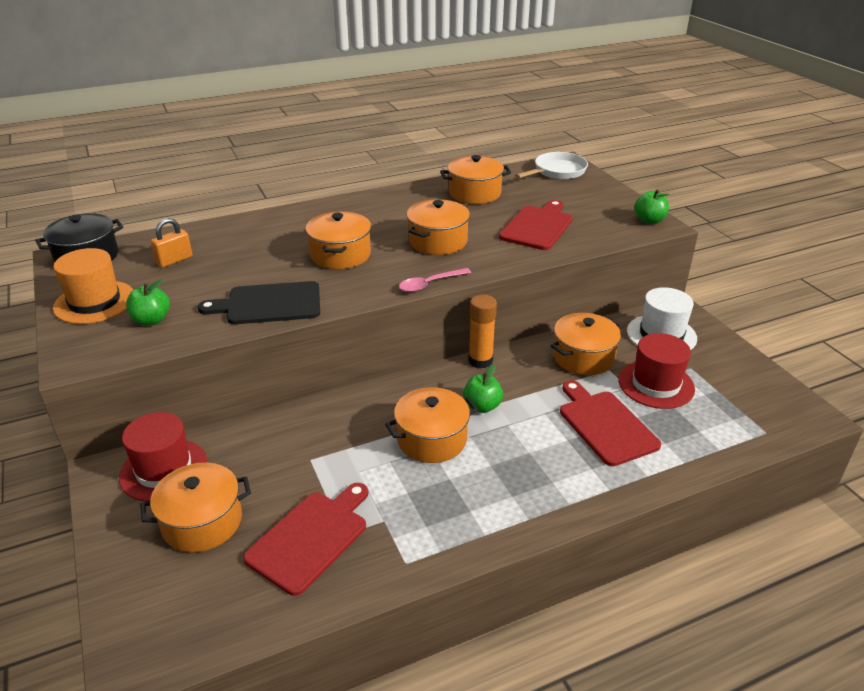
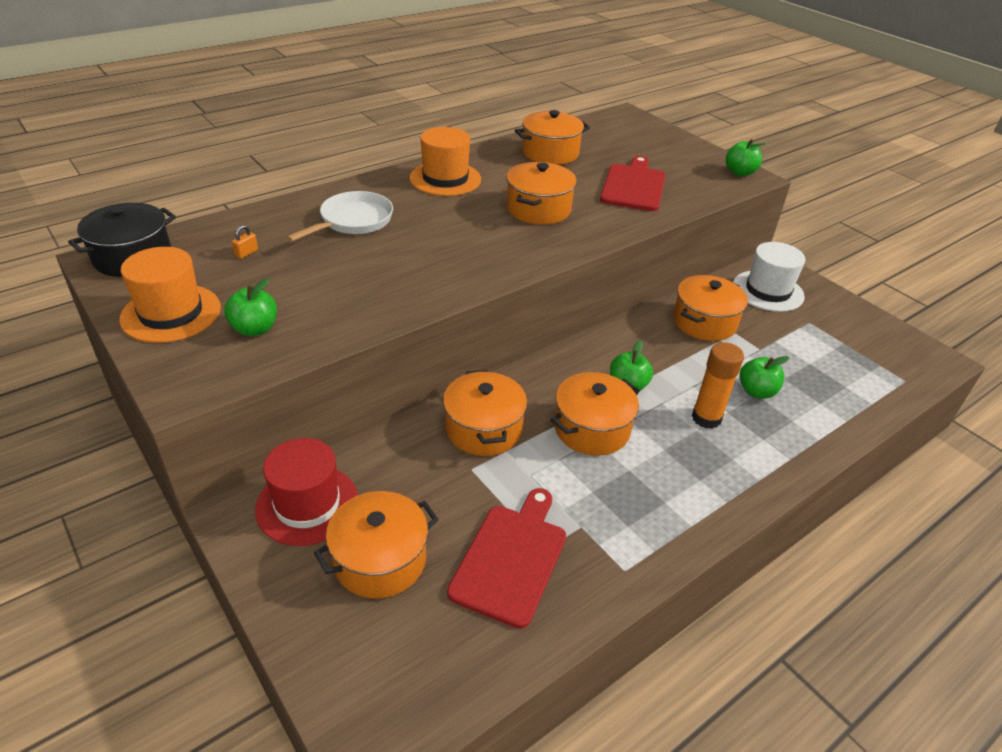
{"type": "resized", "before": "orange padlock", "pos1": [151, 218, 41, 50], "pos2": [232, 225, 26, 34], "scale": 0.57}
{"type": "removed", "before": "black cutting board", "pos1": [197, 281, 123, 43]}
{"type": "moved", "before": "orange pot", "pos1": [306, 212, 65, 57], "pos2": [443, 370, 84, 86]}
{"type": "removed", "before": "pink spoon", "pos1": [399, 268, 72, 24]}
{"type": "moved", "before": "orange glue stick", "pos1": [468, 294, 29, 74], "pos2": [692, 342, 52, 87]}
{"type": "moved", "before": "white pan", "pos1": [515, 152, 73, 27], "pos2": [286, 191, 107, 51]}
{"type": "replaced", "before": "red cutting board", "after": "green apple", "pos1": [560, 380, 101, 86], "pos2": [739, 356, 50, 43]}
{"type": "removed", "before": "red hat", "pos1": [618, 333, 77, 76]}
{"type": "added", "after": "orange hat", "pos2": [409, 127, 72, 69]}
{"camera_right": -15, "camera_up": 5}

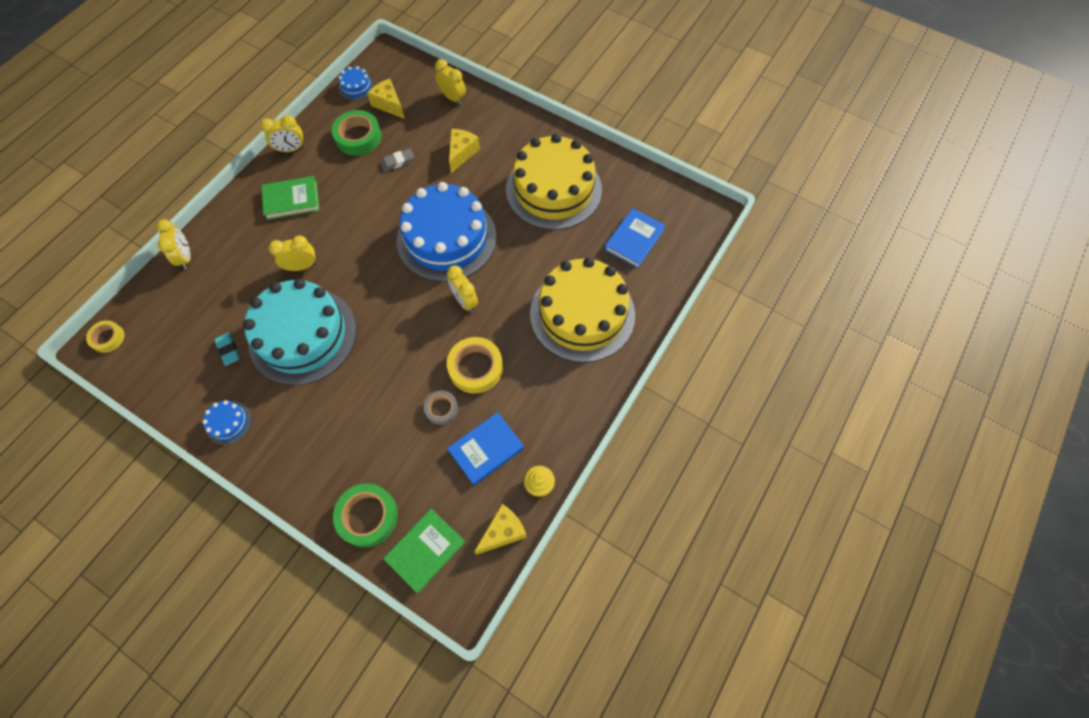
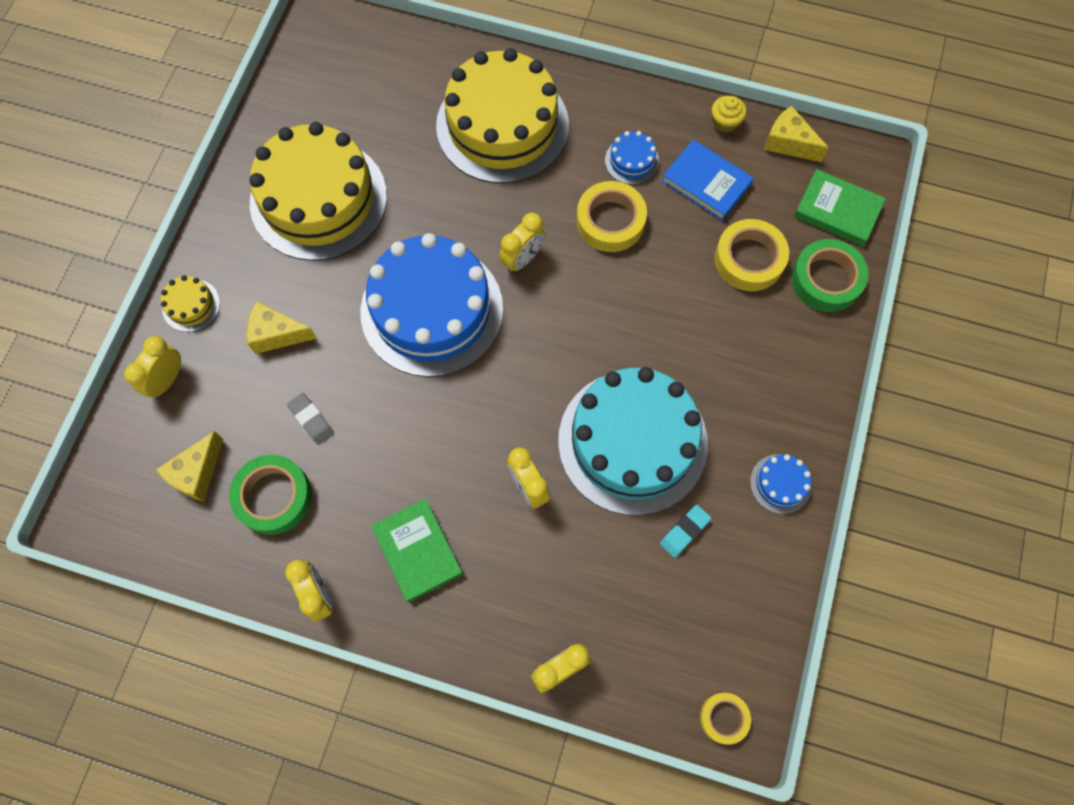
{"type": "moved", "before": "blue cake", "pos1": [338, 66, 37, 35], "pos2": [605, 131, 54, 54]}
{"type": "removed", "before": "grey tape", "pos1": [424, 390, 34, 35]}
{"type": "removed", "before": "blue book", "pos1": [604, 208, 62, 60]}
{"type": "added", "after": "yellow cake", "pos2": [161, 275, 59, 57]}
{"type": "added", "after": "yellow tape", "pos2": [714, 219, 75, 72]}
{"camera_right": -105, "camera_up": 5}

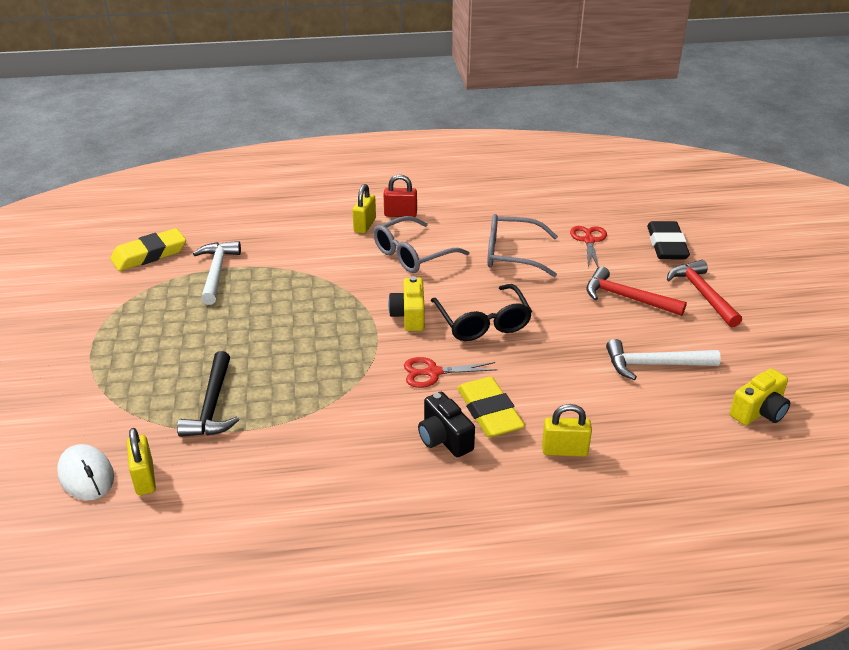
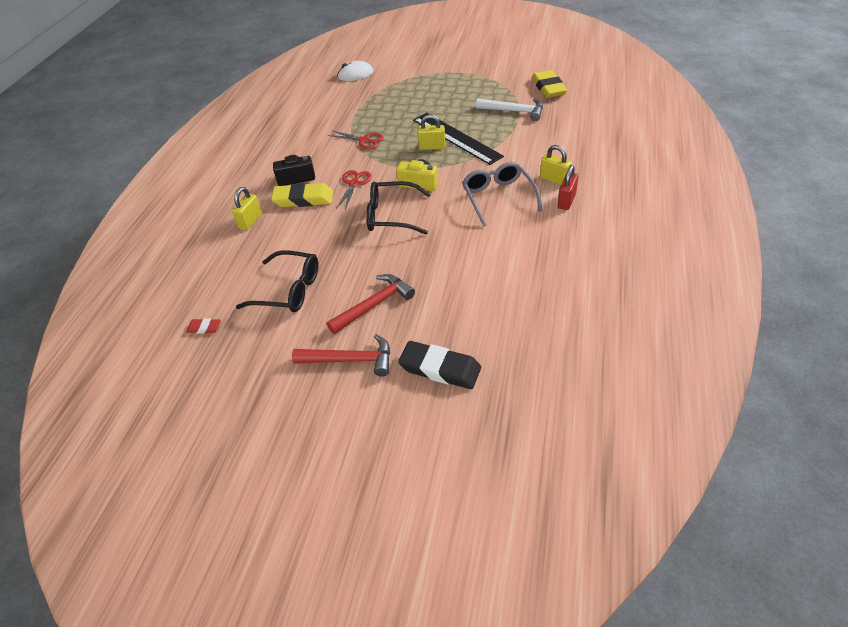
{"type": "moved", "before": "yellow padlock", "pos1": [127, 428, 29, 67], "pos2": [417, 114, 28, 36]}
{"type": "removed", "before": "black hammer", "pos1": [177, 351, 62, 86]}
{"type": "removed", "before": "grey glasses", "pos1": [487, 214, 71, 63]}
{"type": "moved", "before": "red scissors", "pos1": [570, 226, 37, 42], "pos2": [328, 131, 56, 19]}
{"type": "replaced", "before": "white hammer", "after": "black glasses", "pos1": [606, 339, 115, 41], "pos2": [236, 250, 82, 62]}
{"type": "replaced", "before": "yellow camera", "after": "red eraser", "pos1": [730, 368, 60, 58], "pos2": [186, 319, 35, 14]}
{"type": "added", "after": "black ruler", "pos2": [413, 113, 91, 52]}
{"camera_right": 115, "camera_up": 10}

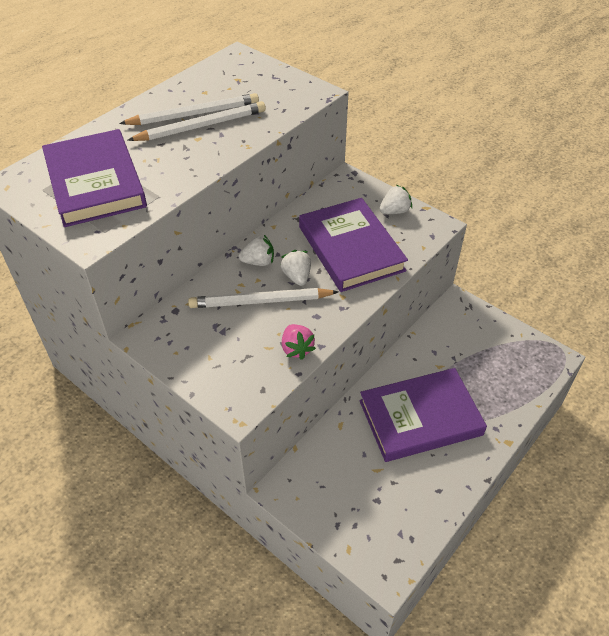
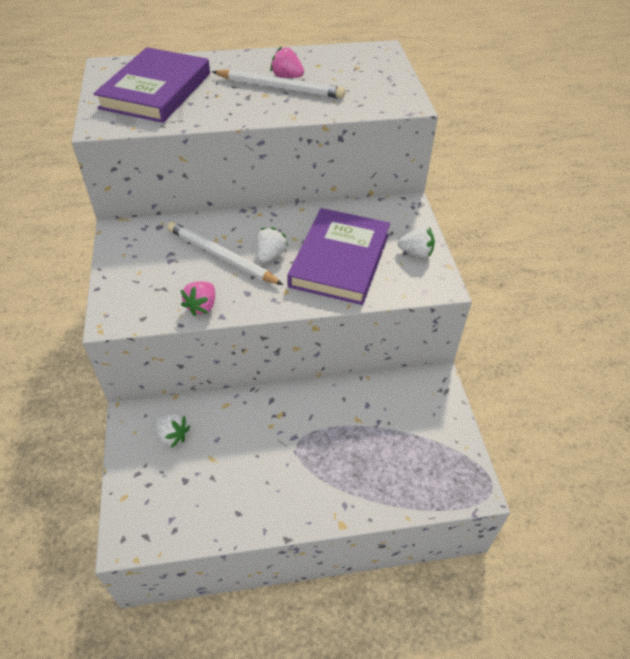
{"type": "replaced", "before": "white pencil", "after": "pink strawberry", "pos1": [119, 93, 140, 32], "pos2": [270, 46, 34, 32]}
{"type": "moved", "before": "white strawberry", "pos1": [239, 235, 35, 31], "pos2": [153, 413, 37, 35]}
{"type": "removed", "before": "purple book", "pos1": [359, 368, 128, 94]}
{"camera_right": 40, "camera_up": 0}

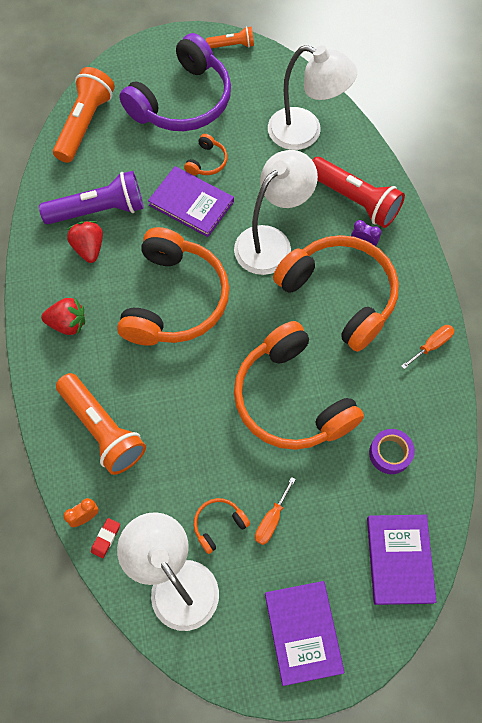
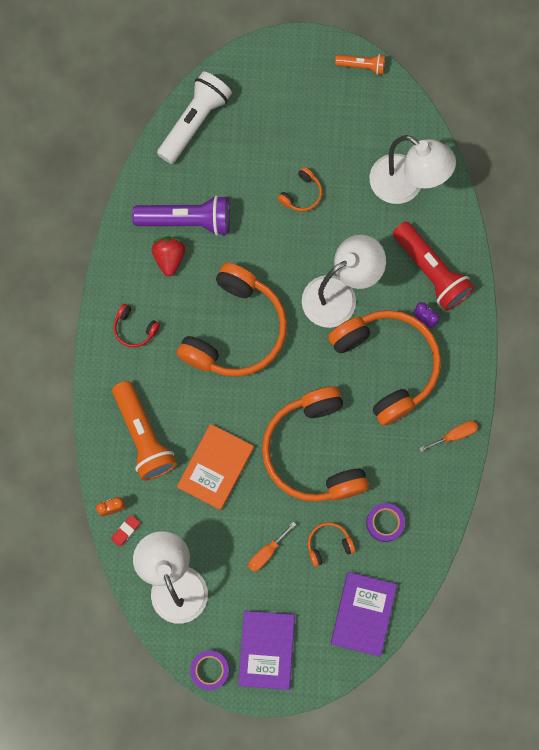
{"type": "replaced", "before": "red strawberry", "after": "red headphones", "pos1": [41, 297, 44, 38], "pos2": [113, 304, 47, 44]}
{"type": "recoloured", "before": "orange flashlight", "after": "white flashlight", "pos1": [53, 67, 62, 96], "pos2": [157, 72, 75, 92]}
{"type": "removed", "before": "purple headphones", "pos1": [119, 33, 112, 98]}
{"type": "removed", "before": "purple book", "pos1": [148, 166, 86, 71]}
{"type": "moved", "before": "orange headphones", "pos1": [194, 498, 56, 56], "pos2": [308, 522, 47, 45]}
{"type": "added", "after": "orange book", "pos2": [177, 424, 77, 86]}
{"type": "added", "after": "purple tape", "pos2": [190, 650, 39, 40]}
{"camera_right": 15, "camera_up": 10}

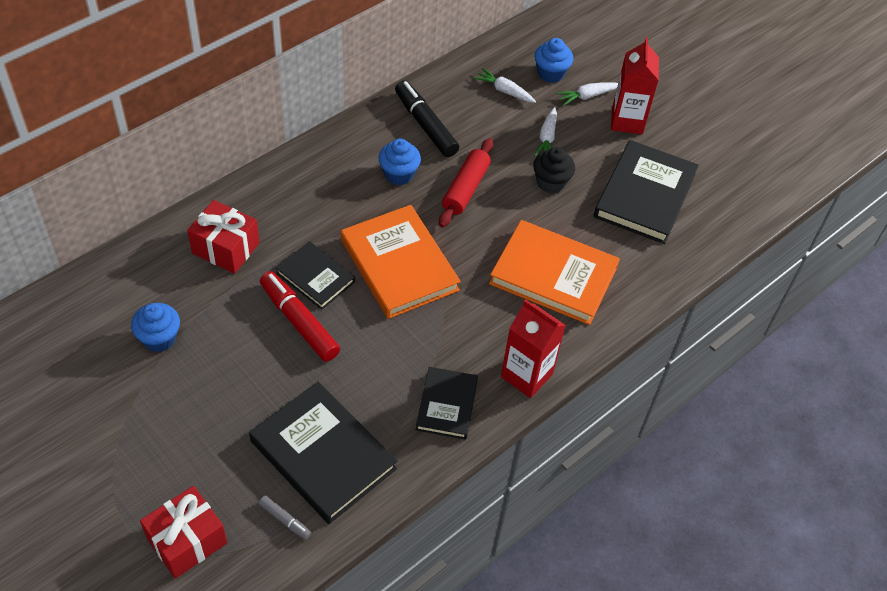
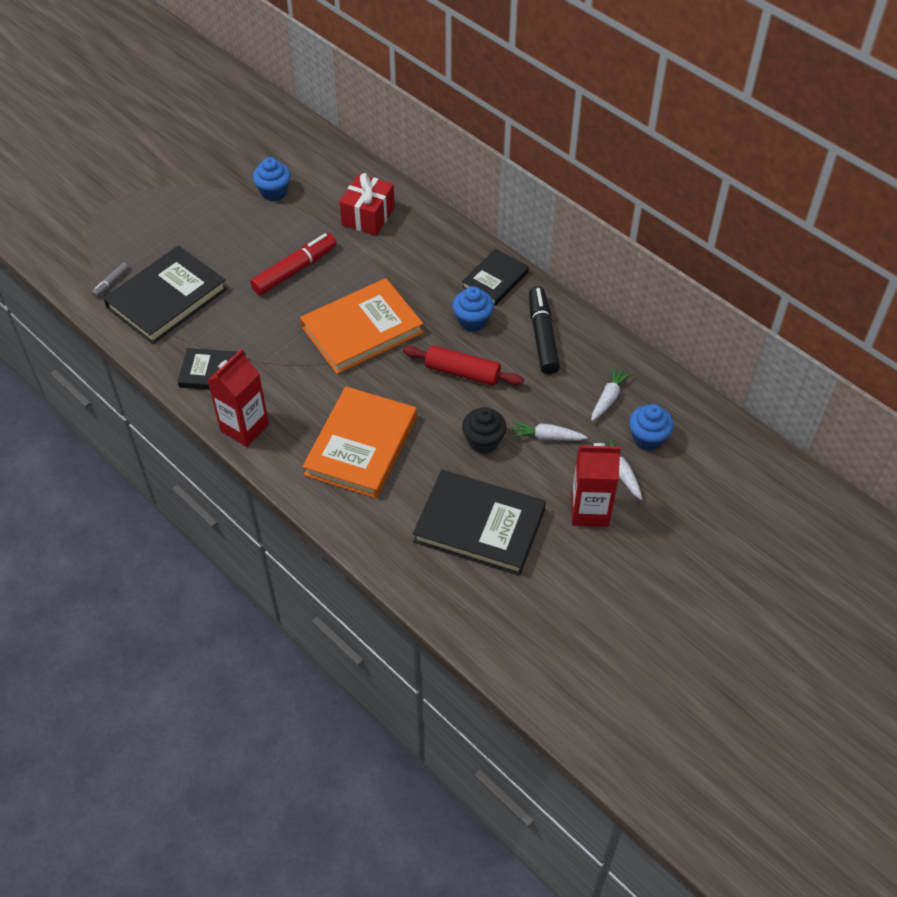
{"type": "removed", "before": "red gift", "pos1": [140, 486, 87, 93]}
{"type": "moved", "before": "black book", "pos1": [276, 241, 79, 69], "pos2": [462, 249, 67, 57]}
{"type": "turned", "before": "black marker", "pos1": [395, 81, 64, 76], "pos2": [529, 286, 31, 88], "turn": -60}
{"camera_right": 90, "camera_up": 0}

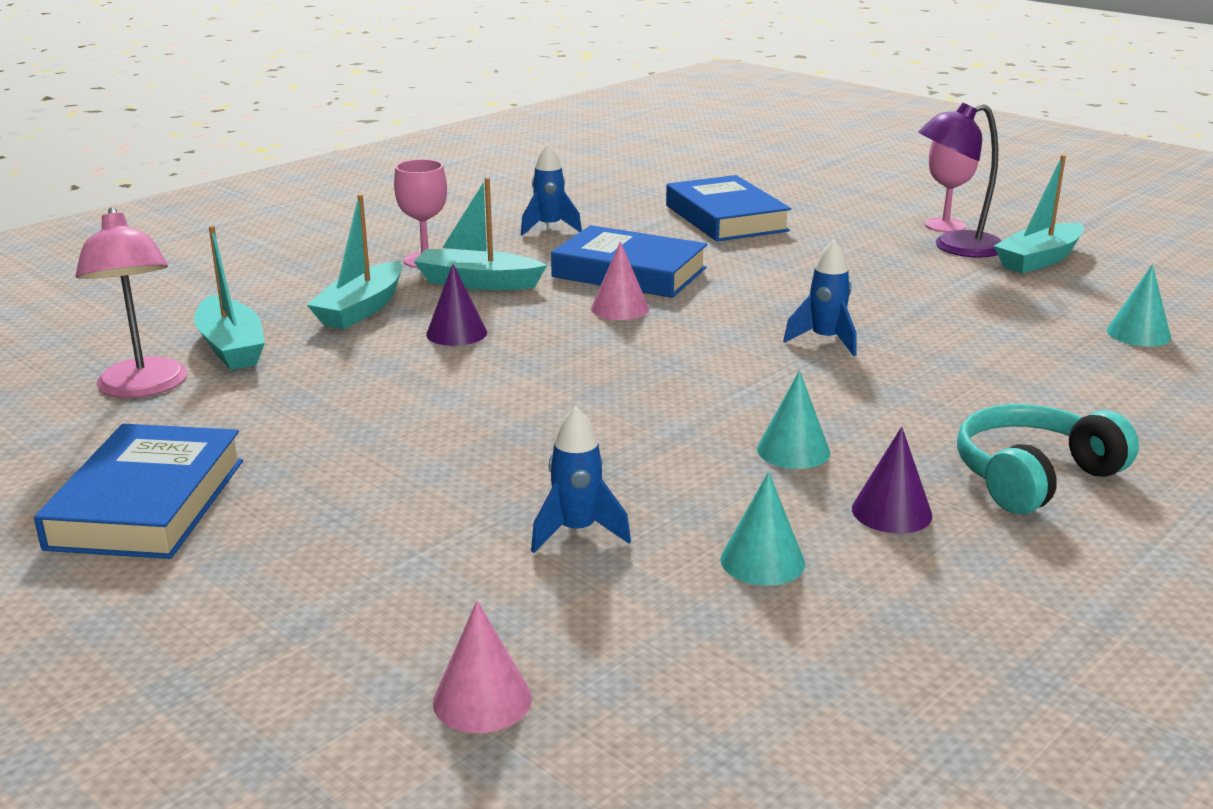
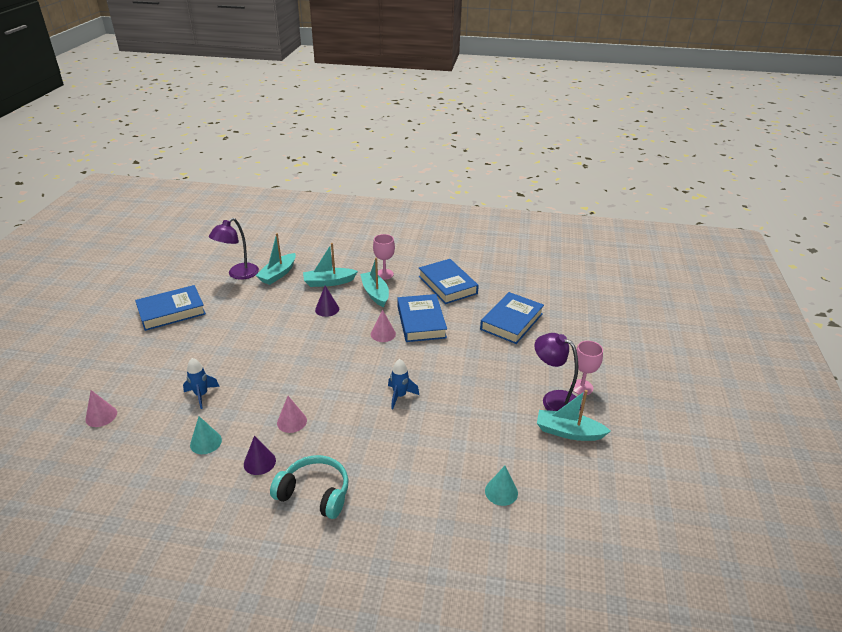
{"type": "recoloured", "before": "pink lamp", "after": "purple lamp", "pos1": [75, 207, 112, 191], "pos2": [209, 218, 50, 62]}
{"type": "replaced", "before": "blue rocket", "after": "blue book", "pos1": [521, 143, 61, 93], "pos2": [418, 259, 61, 45]}
{"type": "recoloured", "before": "turquoise cone", "after": "pink cone", "pos1": [757, 370, 73, 99], "pos2": [277, 396, 30, 37]}
{"camera_right": 55, "camera_up": 10}

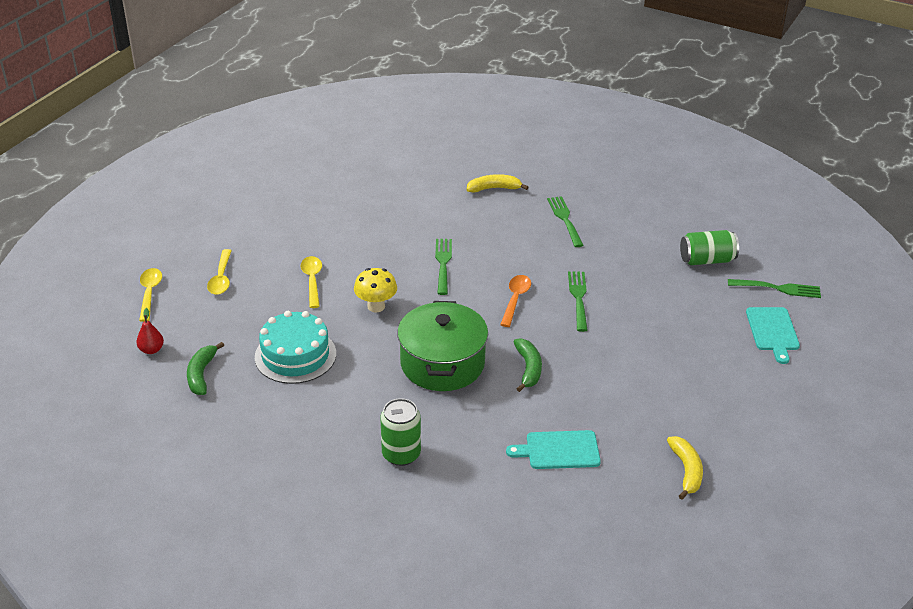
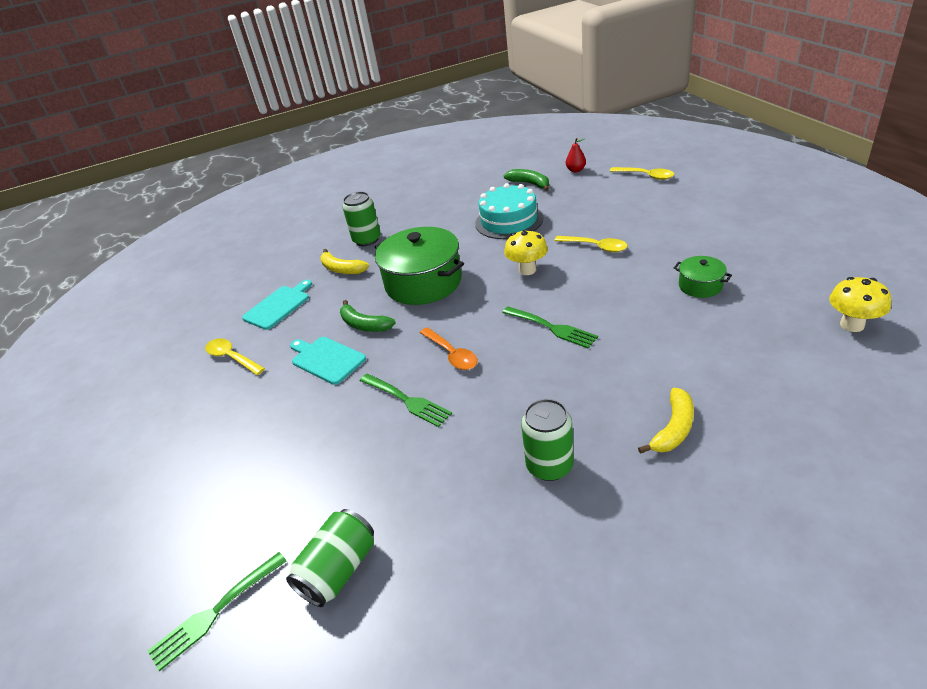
{"type": "moved", "before": "yellow spoon", "pos1": [207, 249, 25, 46], "pos2": [205, 338, 60, 37]}
{"type": "replaced", "before": "green fork", "after": "green can", "pos1": [547, 196, 37, 51], "pos2": [521, 399, 53, 82]}
{"type": "moved", "before": "yellow banana", "pos1": [667, 436, 36, 63], "pos2": [320, 249, 49, 25]}
{"type": "moved", "before": "turquoise cutting board", "pos1": [746, 307, 54, 57], "pos2": [290, 337, 76, 48]}
{"type": "added", "after": "green pot", "pos2": [674, 256, 58, 42]}
{"type": "added", "after": "yellow mushroom", "pos2": [829, 277, 62, 55]}
{"camera_right": 135, "camera_up": 0}

